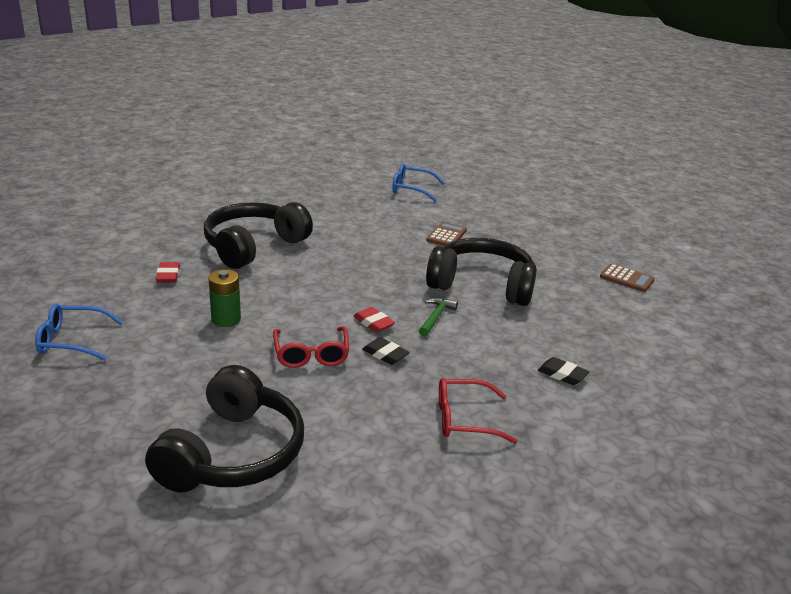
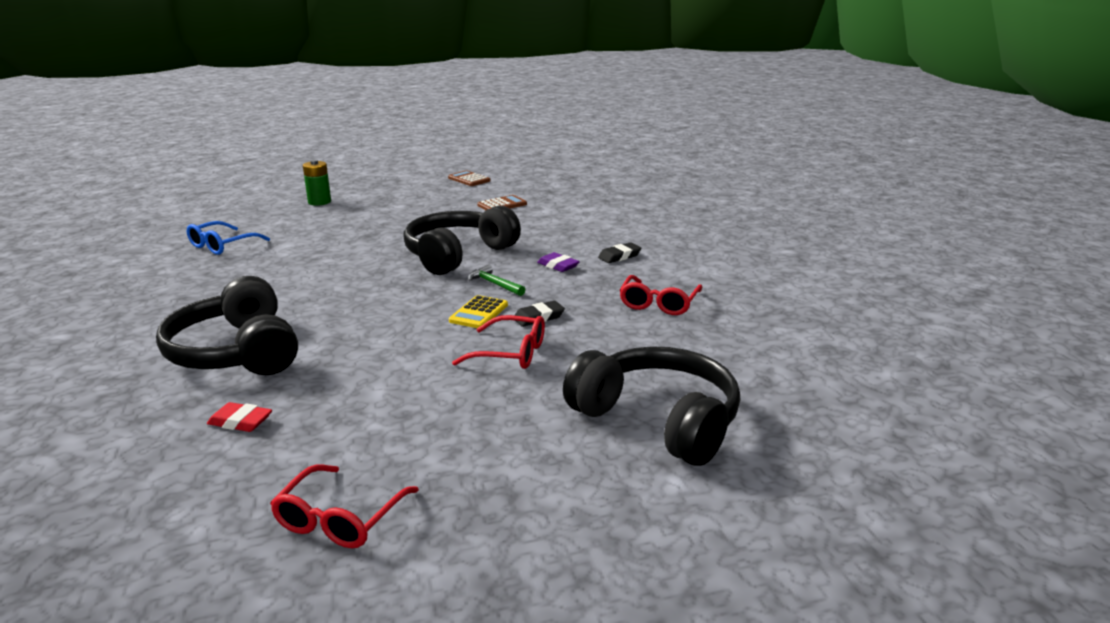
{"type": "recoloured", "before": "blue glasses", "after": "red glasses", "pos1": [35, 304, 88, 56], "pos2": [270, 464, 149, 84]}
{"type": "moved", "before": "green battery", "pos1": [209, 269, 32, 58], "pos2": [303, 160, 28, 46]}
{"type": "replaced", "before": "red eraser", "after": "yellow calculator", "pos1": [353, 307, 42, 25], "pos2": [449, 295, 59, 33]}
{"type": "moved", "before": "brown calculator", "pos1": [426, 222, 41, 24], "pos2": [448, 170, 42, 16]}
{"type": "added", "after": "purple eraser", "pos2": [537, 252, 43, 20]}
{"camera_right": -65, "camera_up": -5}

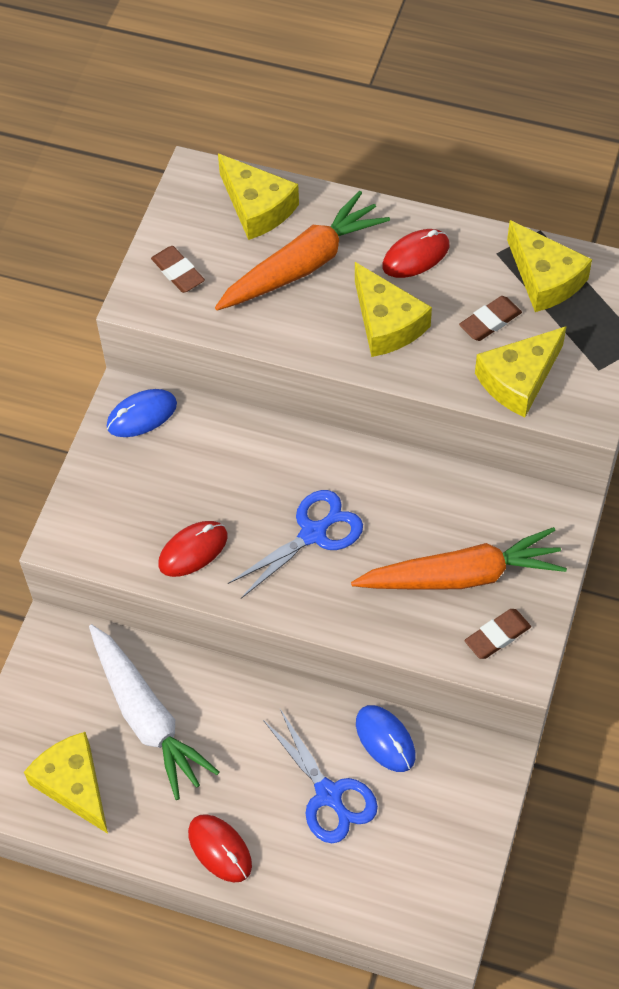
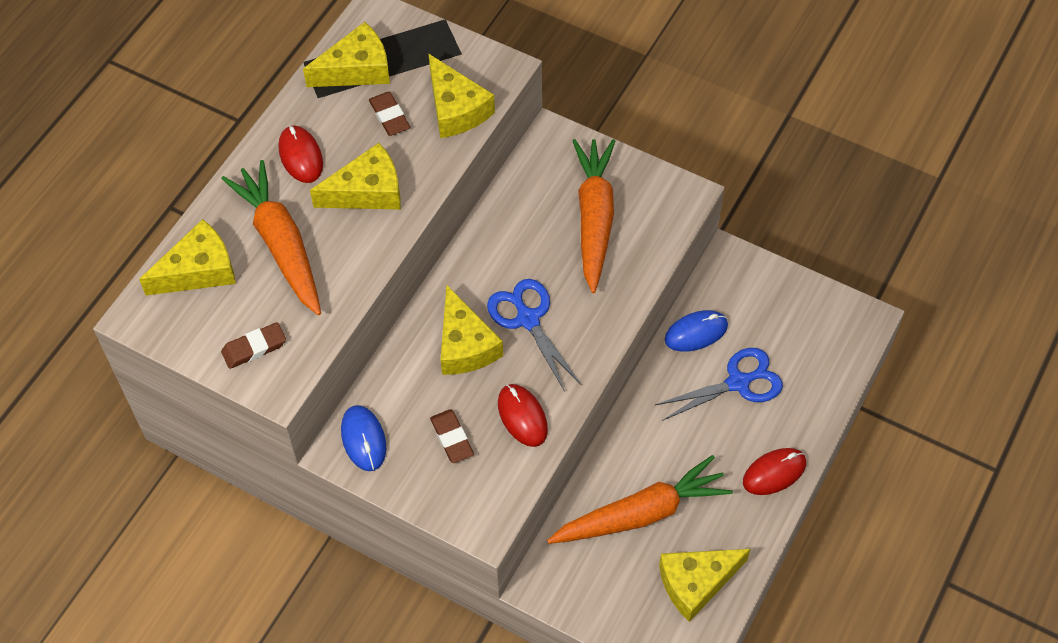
{"type": "recoloured", "before": "white carrot", "after": "orange carrot", "pos1": [89, 624, 130, 176], "pos2": [547, 455, 186, 89]}
{"type": "moved", "before": "brown eraser", "pos1": [465, 609, 66, 50], "pos2": [430, 409, 44, 54]}
{"type": "added", "after": "yellow cheese", "pos2": [441, 284, 62, 91]}
{"camera_right": -80, "camera_up": 0}

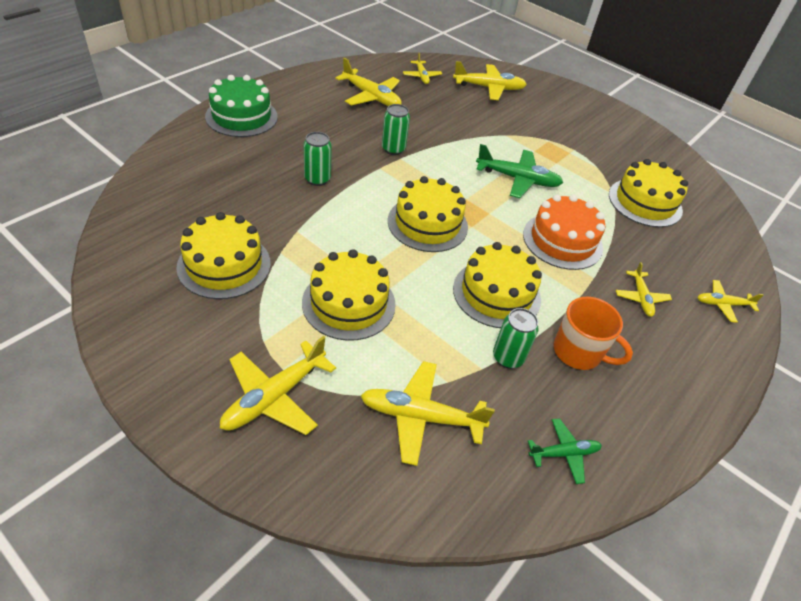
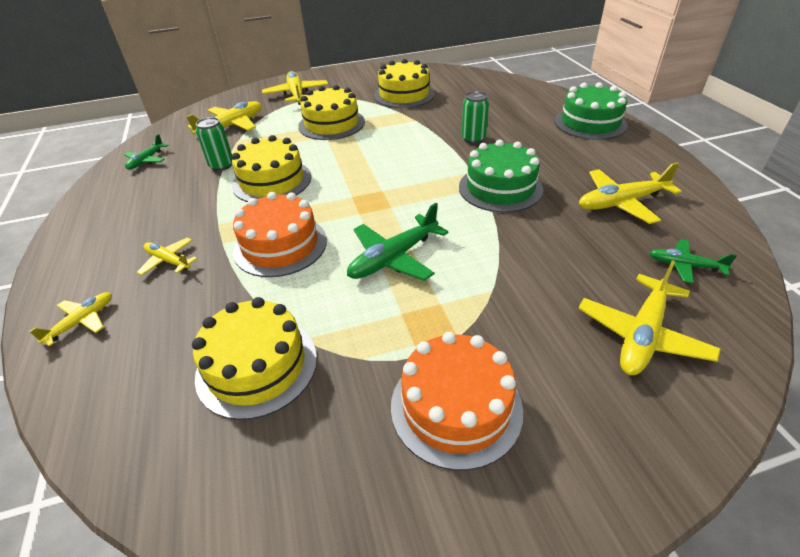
{"type": "replaced", "before": "green can", "after": "green cake", "pos1": [382, 104, 28, 51], "pos2": [459, 140, 84, 73]}
{"type": "removed", "before": "yellow cake", "pos1": [388, 176, 80, 76]}
{"type": "recoloured", "before": "yellow plane", "after": "green plane", "pos1": [403, 52, 39, 32], "pos2": [649, 239, 88, 45]}
{"type": "removed", "before": "orange mug", "pos1": [554, 297, 79, 73]}
{"type": "added", "after": "orange cake", "pos2": [391, 332, 132, 138]}
{"camera_right": 130, "camera_up": -5}

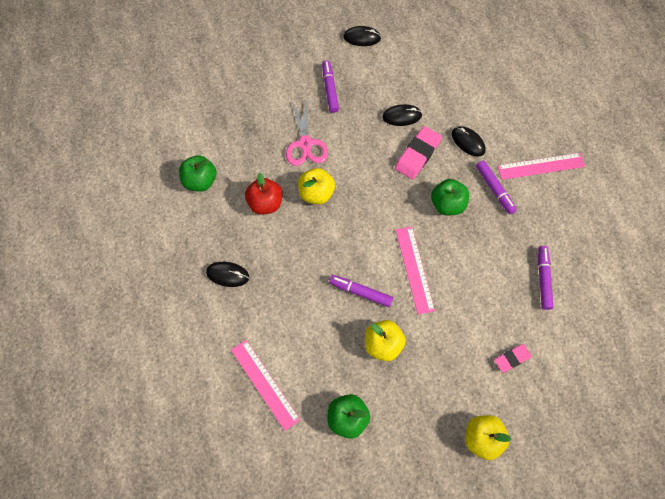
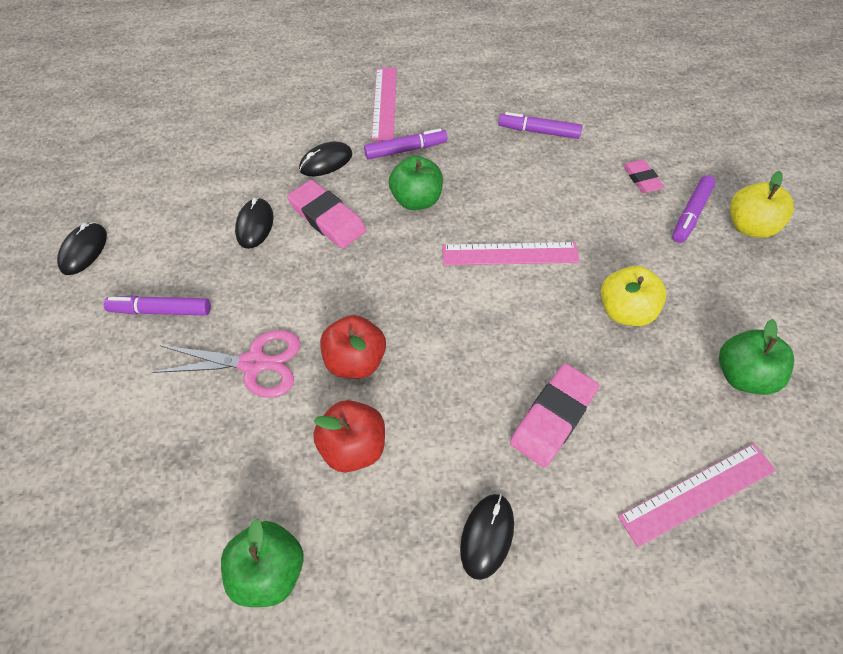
{"type": "recoloured", "before": "yellow apple", "after": "red apple", "pos1": [298, 168, 37, 36], "pos2": [320, 315, 66, 64]}
{"type": "moved", "before": "purple marker", "pos1": [329, 275, 64, 32], "pos2": [672, 175, 44, 68]}
{"type": "added", "after": "pink eraser", "pos2": [510, 364, 89, 104]}
{"camera_right": -80, "camera_up": -10}

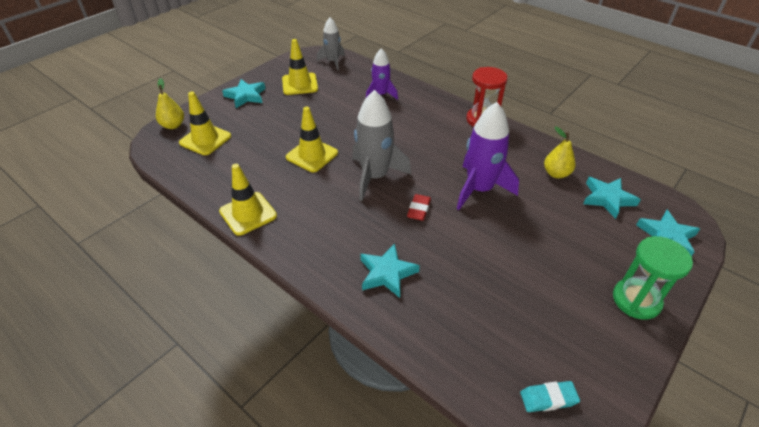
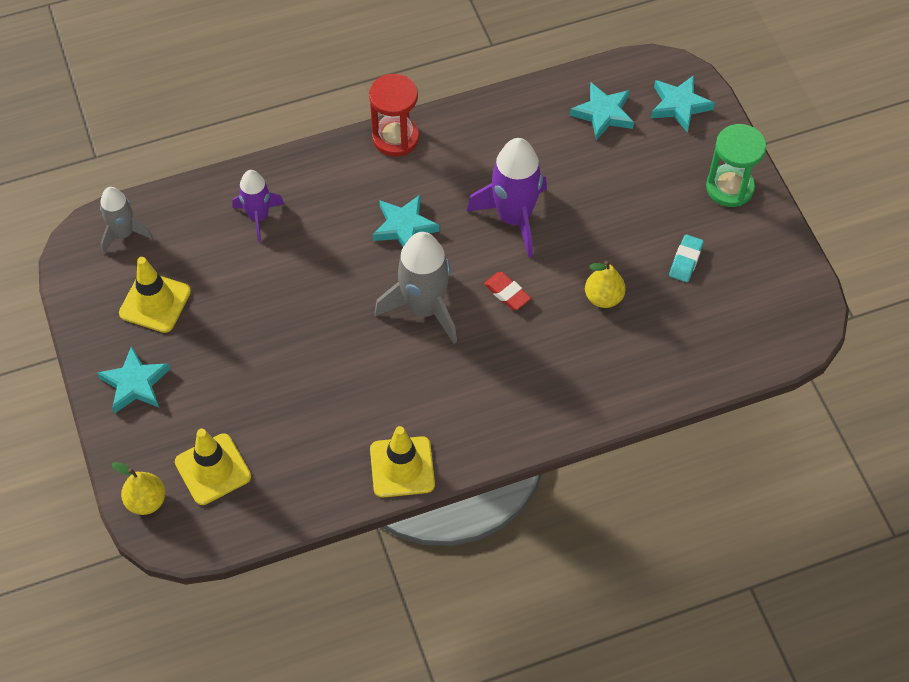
{"type": "removed", "before": "yellow traffic cone", "pos1": [286, 107, 52, 65]}
{"type": "moved", "before": "turquoise star", "pos1": [360, 243, 60, 55], "pos2": [372, 195, 68, 52]}
{"type": "moved", "before": "turquoise eraser", "pos1": [520, 381, 60, 31], "pos2": [669, 234, 35, 48]}
{"type": "moved", "before": "yellow pear", "pos1": [544, 127, 32, 51], "pos2": [585, 261, 41, 47]}
{"camera_right": -60, "camera_up": 15}

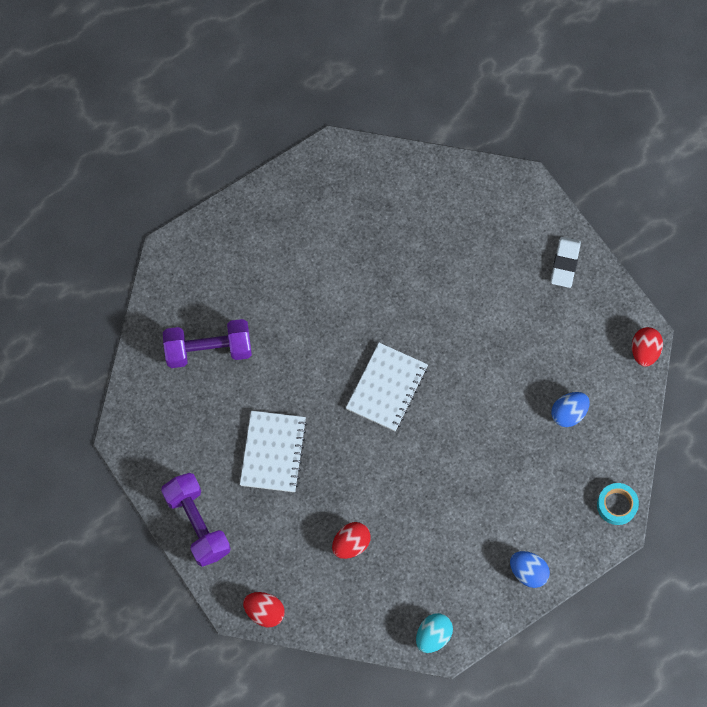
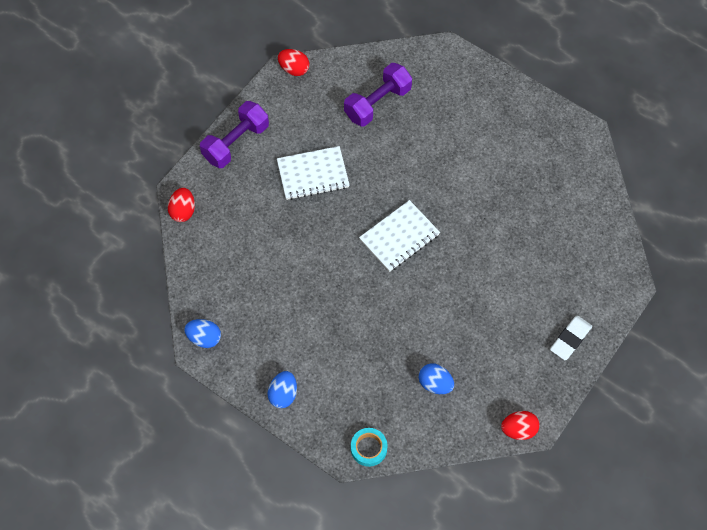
{"type": "turned", "before": "purple dumbbell", "pos1": [163, 319, 89, 49], "pos2": [344, 63, 68, 64], "turn": 75}
{"type": "moved", "before": "red egg", "pos1": [332, 522, 39, 37], "pos2": [278, 49, 31, 27]}
{"type": "turned", "before": "white notebook", "pos1": [346, 343, 82, 88], "pos2": [359, 200, 81, 72], "turn": -45}
{"type": "recoloured", "before": "turquoise egg", "after": "blue egg", "pos1": [416, 613, 37, 40], "pos2": [184, 319, 37, 29]}
{"type": "turned", "before": "white eraser", "pos1": [551, 237, 30, 51], "pos2": [550, 316, 42, 44], "turn": -45}
{"camera_right": 70, "camera_up": -5}

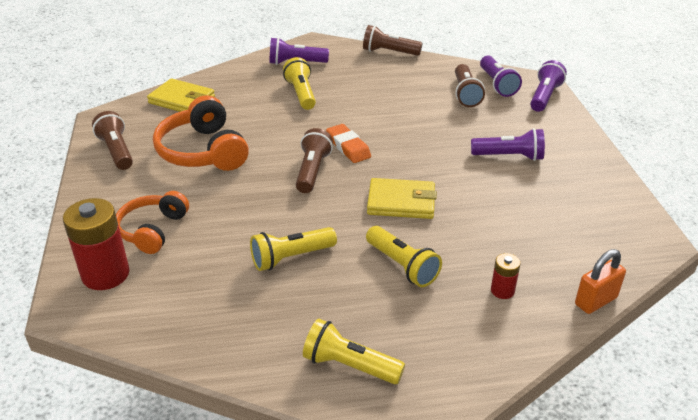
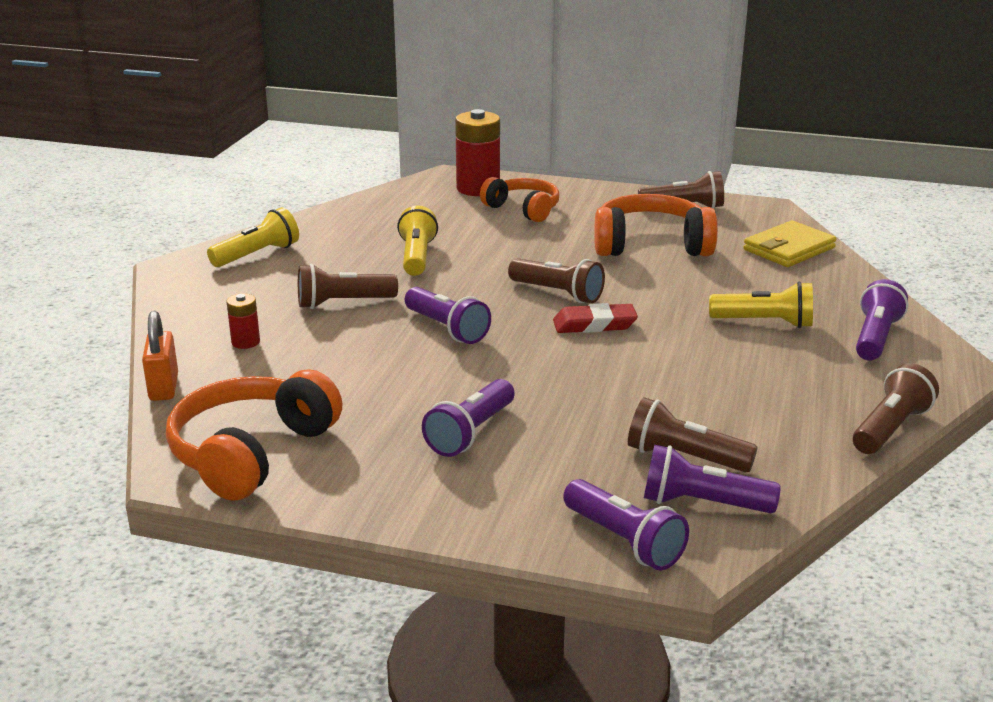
{"type": "recoloured", "before": "orange eraser", "after": "red eraser", "pos1": [326, 124, 45, 39], "pos2": [553, 303, 85, 30]}
{"type": "recoloured", "before": "yellow flashlight", "after": "brown flashlight", "pos1": [366, 226, 76, 61], "pos2": [298, 264, 100, 45]}
{"type": "replaced", "before": "yellow wallet", "after": "purple flashlight", "pos1": [367, 178, 70, 41], "pos2": [405, 287, 86, 57]}
{"type": "added", "after": "orange headphones", "pos2": [166, 369, 177, 132]}
{"camera_right": 115, "camera_up": -10}

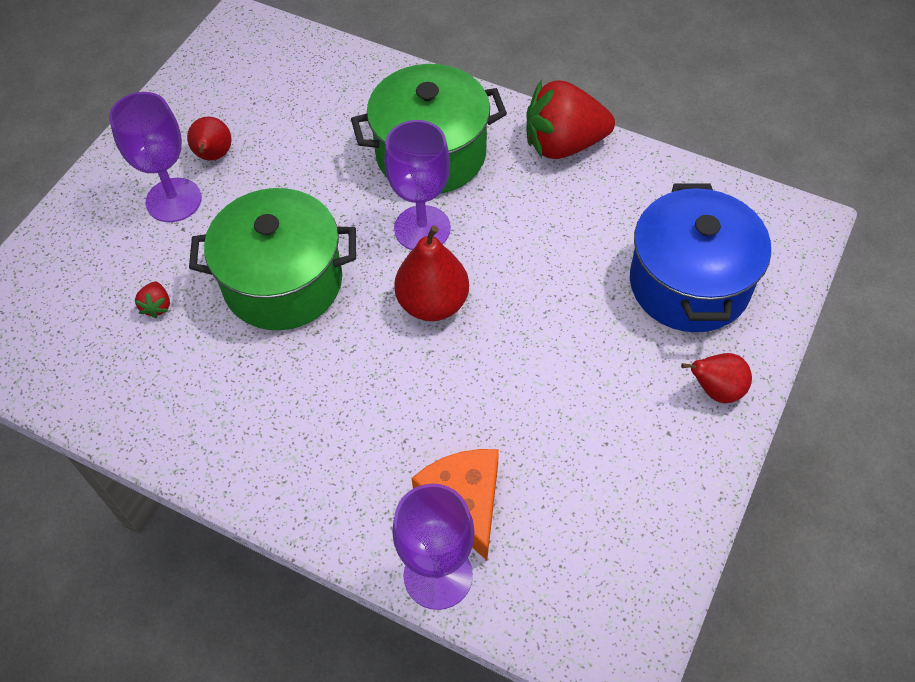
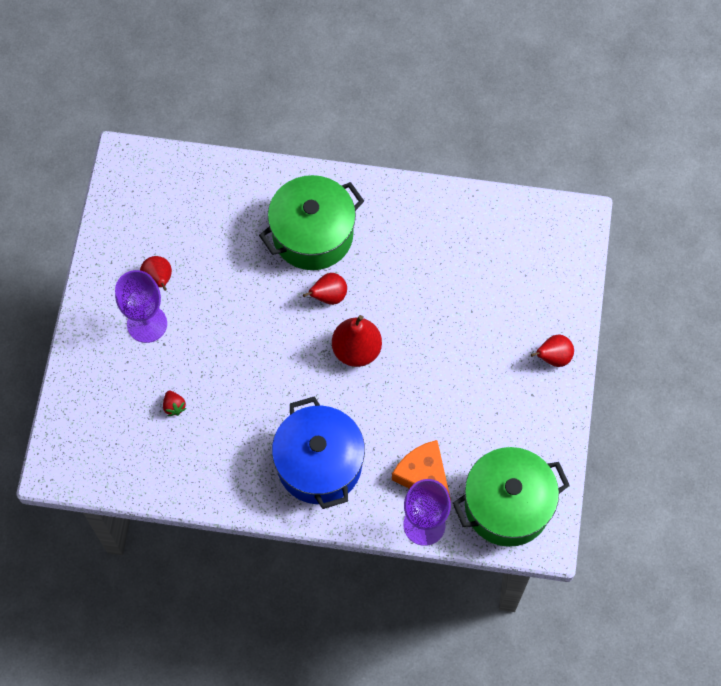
{"type": "moved", "before": "green pot", "pos1": [189, 188, 167, 142], "pos2": [453, 447, 117, 100]}
{"type": "replaced", "before": "purple goblet", "after": "red pear", "pos1": [384, 120, 67, 130], "pos2": [303, 273, 44, 32]}
{"type": "removed", "before": "red strawberry", "pos1": [527, 80, 88, 79]}
{"type": "moved", "before": "blue pot", "pos1": [630, 183, 141, 149], "pos2": [272, 396, 93, 113]}
{"camera_right": -20, "camera_up": 10}

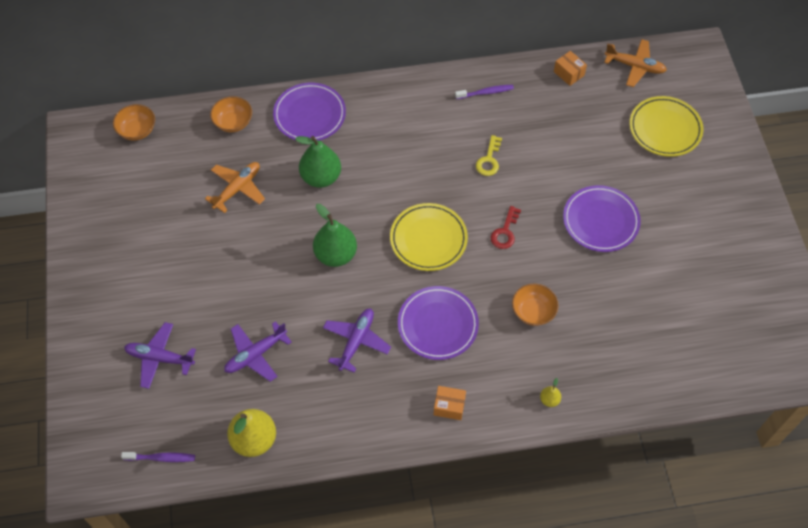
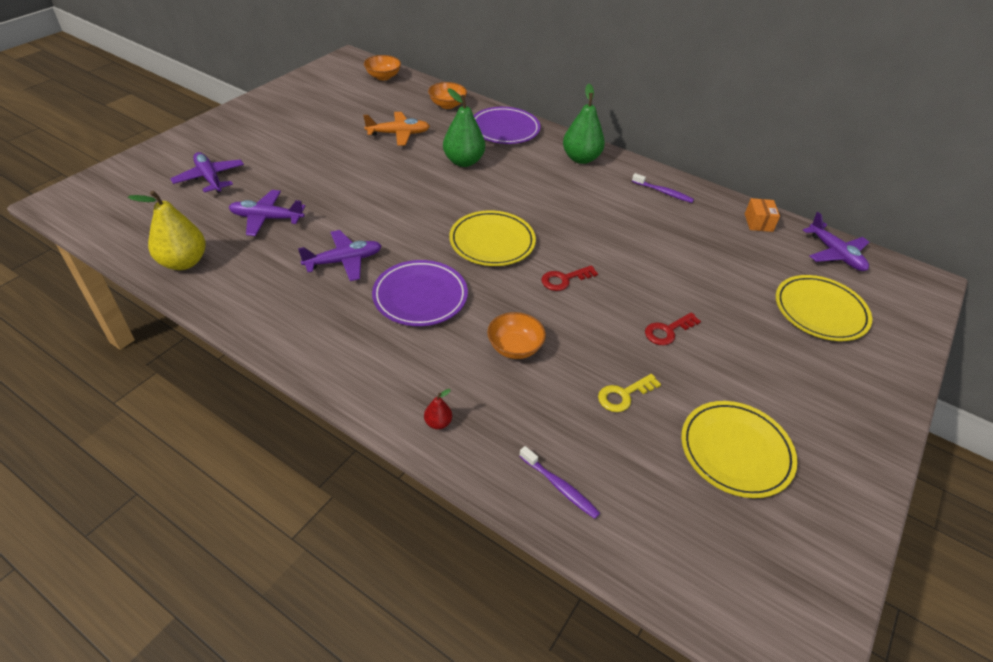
{"type": "moved", "before": "purple toothbrush", "pos1": [121, 452, 74, 10], "pos2": [519, 446, 81, 73]}
{"type": "moved", "before": "green pear", "pos1": [313, 204, 44, 63], "pos2": [563, 84, 42, 80]}
{"type": "removed", "before": "orange box", "pos1": [434, 386, 32, 34]}
{"type": "moved", "before": "yellow key", "pos1": [476, 135, 26, 41], "pos2": [598, 374, 63, 38]}
{"type": "recoloured", "before": "yellow pear", "after": "red pear", "pos1": [540, 378, 21, 29], "pos2": [424, 389, 28, 40]}
{"type": "replaced", "before": "purple plate", "after": "red key", "pos1": [563, 185, 78, 67], "pos2": [645, 312, 56, 33]}
{"type": "recoloured", "before": "orange plane", "after": "purple plane", "pos1": [604, 39, 63, 48], "pos2": [803, 212, 66, 59]}
{"type": "added", "after": "yellow plate", "pos2": [681, 401, 116, 97]}
{"camera_right": 40, "camera_up": -15}

